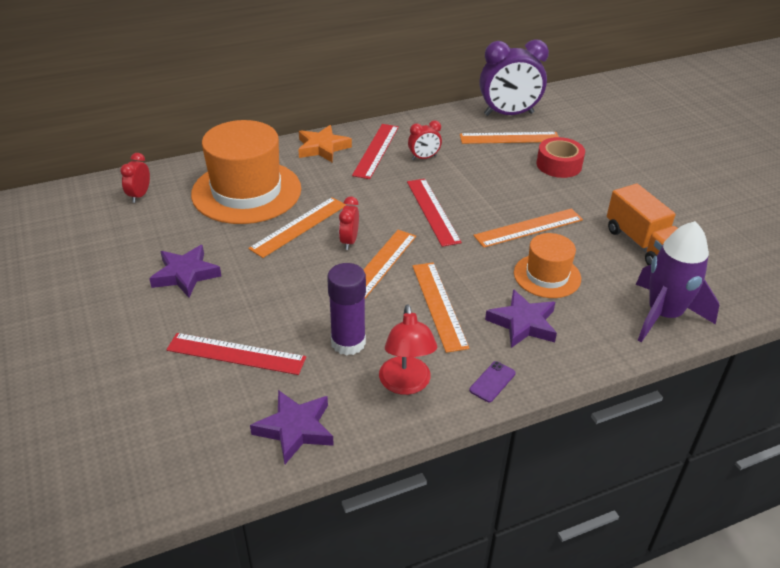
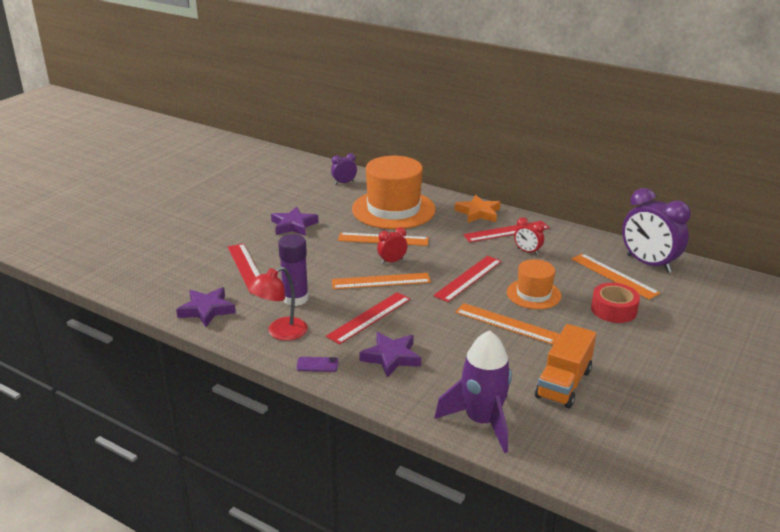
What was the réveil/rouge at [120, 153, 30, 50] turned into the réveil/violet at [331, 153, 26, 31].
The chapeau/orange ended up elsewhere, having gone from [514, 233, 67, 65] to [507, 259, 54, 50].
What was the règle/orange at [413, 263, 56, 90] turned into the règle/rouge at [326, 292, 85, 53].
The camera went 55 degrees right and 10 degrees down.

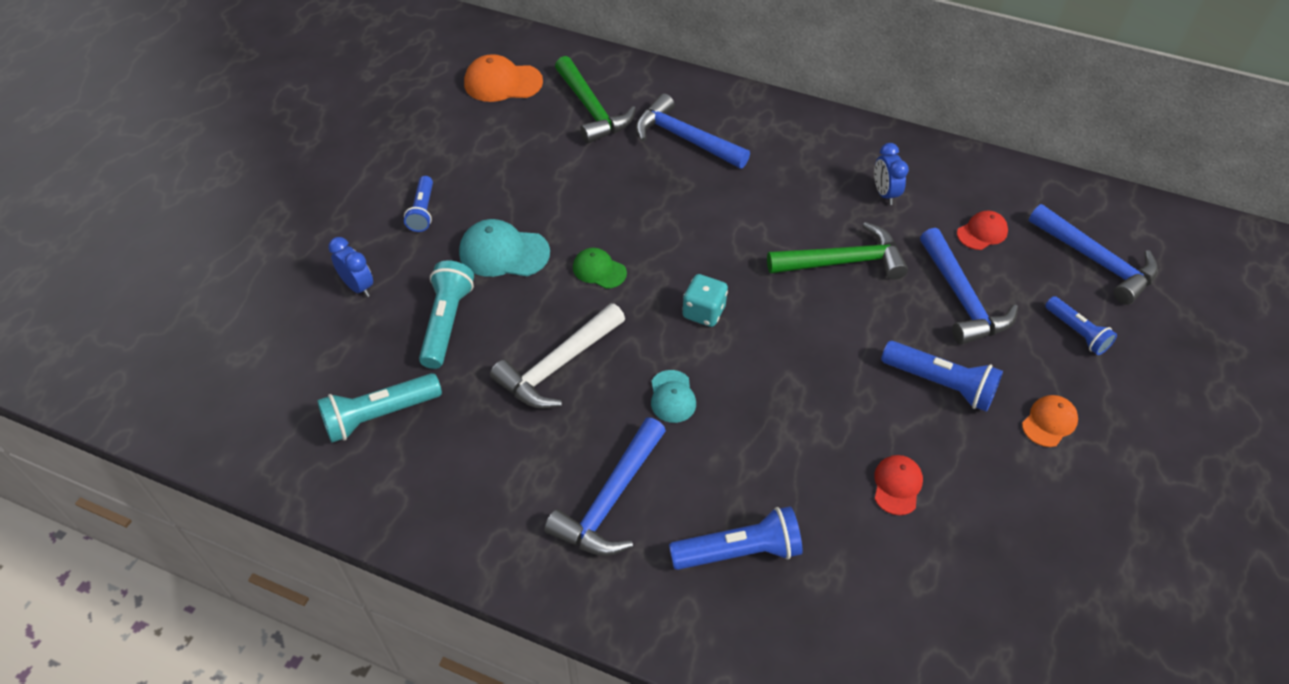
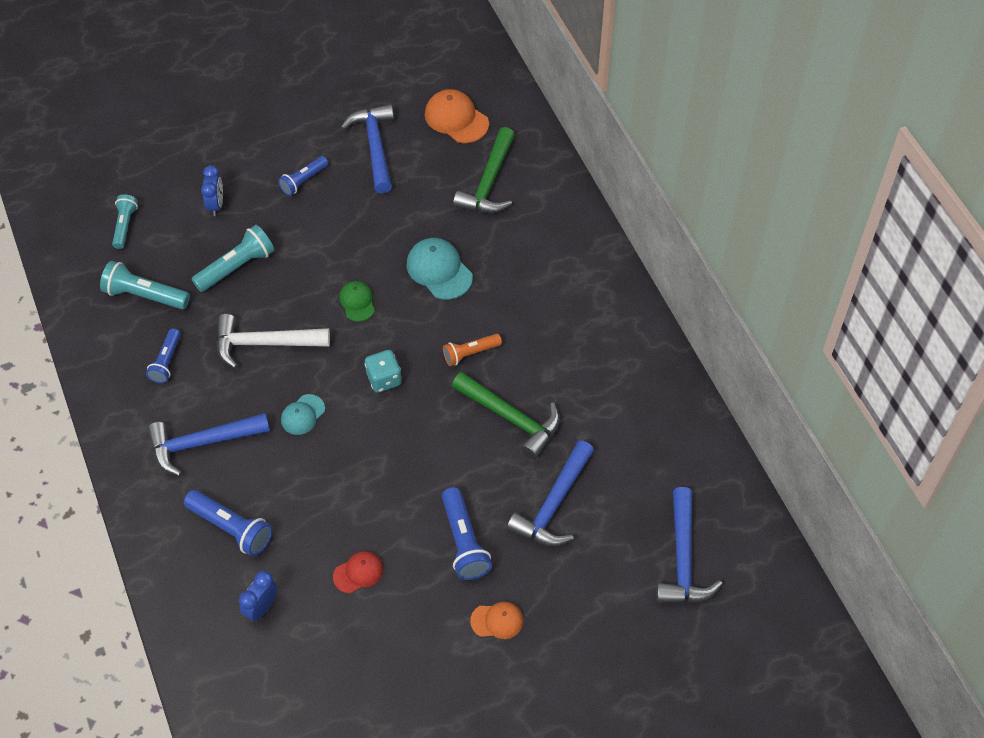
The marteau/bleu ended up elsewhere, having gone from [636, 94, 114, 75] to [341, 104, 53, 89].
The réveil/bleu ended up elsewhere, having gone from [874, 143, 35, 62] to [239, 571, 38, 51].
The second view lost the casquette/rouge at [957, 211, 51, 39].
The casquette/turquoise ended up elsewhere, having gone from [459, 219, 91, 58] to [407, 238, 66, 62].
The lampe de poche/bleu ended up elsewhere, having gone from [1045, 296, 72, 59] to [146, 329, 35, 54].
The second view gained the lampe de poche/turquoise at [112, 194, 26, 55].
The second view gained the lampe de poche/orange at [443, 334, 59, 32].
The camera went 45 degrees right and 5 degrees up.

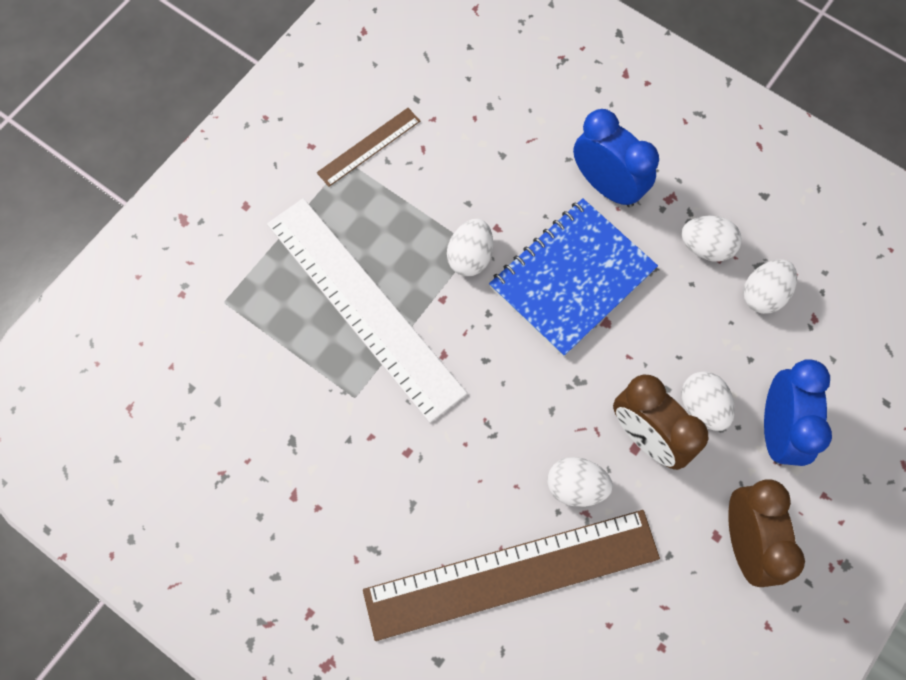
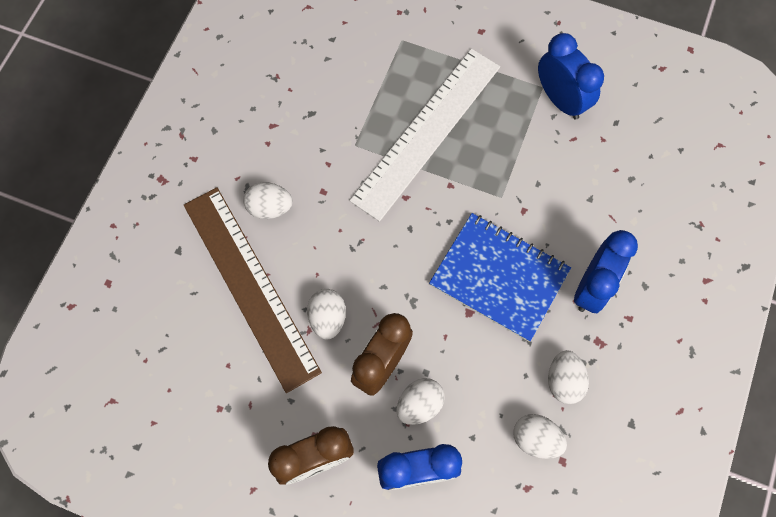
Where the règle/marron stood at [317, 108, 103, 79], the réveil/bleu came to stand at [538, 33, 66, 86].
The œuf/blanc ended up elsewhere, having gone from [447, 219, 46, 57] to [243, 182, 50, 37].
The camera went 75 degrees right and 0 degrees up.

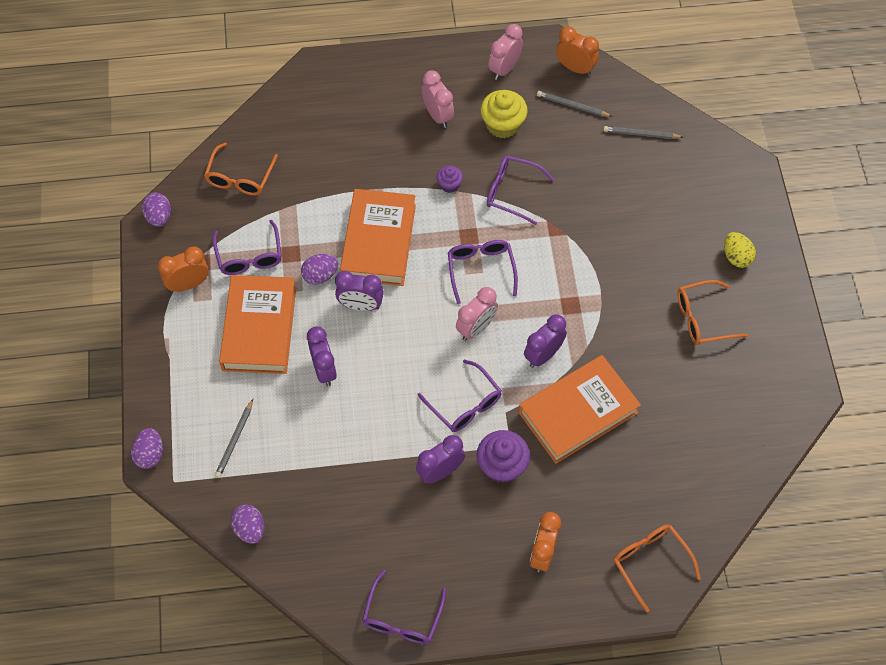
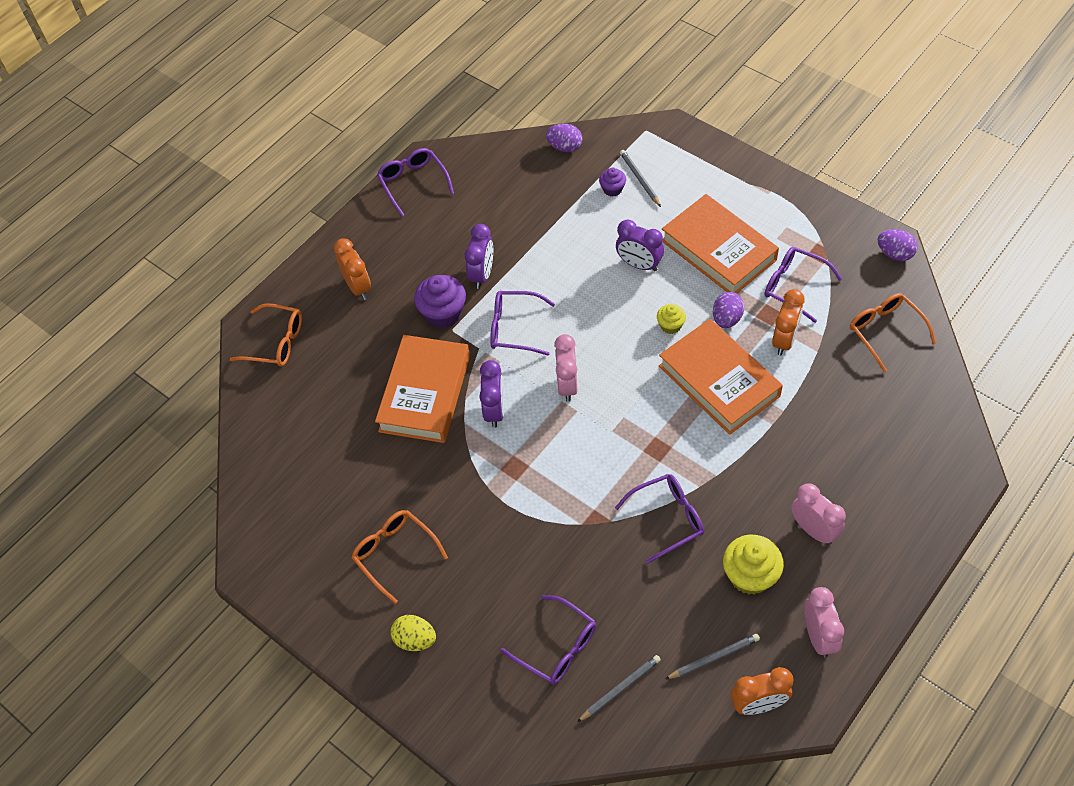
The réveil/rose at [422, 70, 32, 58] ended up facing another way, 150 degrees counterclockwise from before.
The muffin/violet ended up elsewhere, having gone from [436, 166, 27, 27] to [599, 168, 27, 29].
The lunettes/violet ended up elsewhere, having gone from [448, 240, 70, 64] to [501, 595, 95, 89].
The réveil/orange ended up elsewhere, having gone from [158, 247, 51, 45] to [772, 289, 33, 66].
Where the réveil/violet stood at [335, 271, 49, 40], the muffin/jaune came to stand at [657, 304, 29, 30].
The lunettes/orange at [678, 280, 70, 65] ended up facing another way, 75 degrees counterclockwise from before.
The second view lost the œuf/violet at [131, 428, 32, 41].
The camera went 140 degrees right and 5 degrees down.

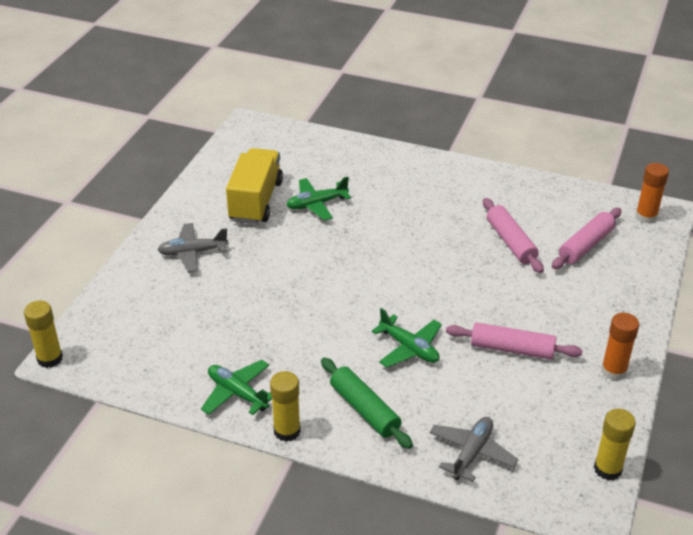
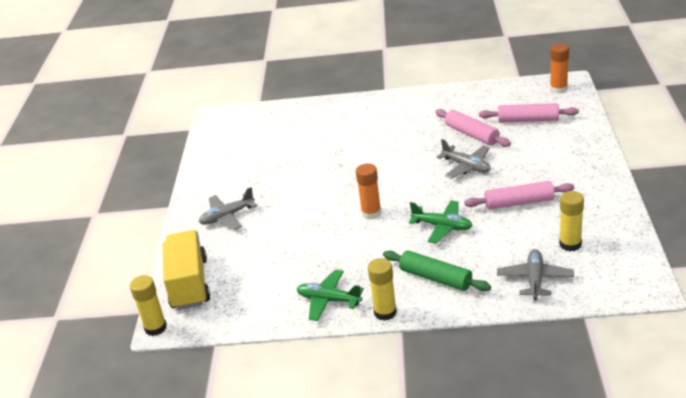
The camion/jaune ended up elsewhere, having gone from [226, 148, 57, 76] to [162, 230, 48, 80].
The second view lost the avion/vert at [286, 177, 65, 44].
The rouleau à pâtisserie/rose at [552, 208, 69, 61] ended up facing another way, 75 degrees clockwise from before.
The bâton de colle/orange ended up elsewhere, having gone from [601, 313, 38, 67] to [356, 163, 25, 57].
The bâton de colle/jaune ended up elsewhere, having gone from [594, 409, 42, 71] to [559, 191, 25, 60].
The second view gained the avion/gris at [437, 139, 54, 40].
The camera went 15 degrees left and 5 degrees down.

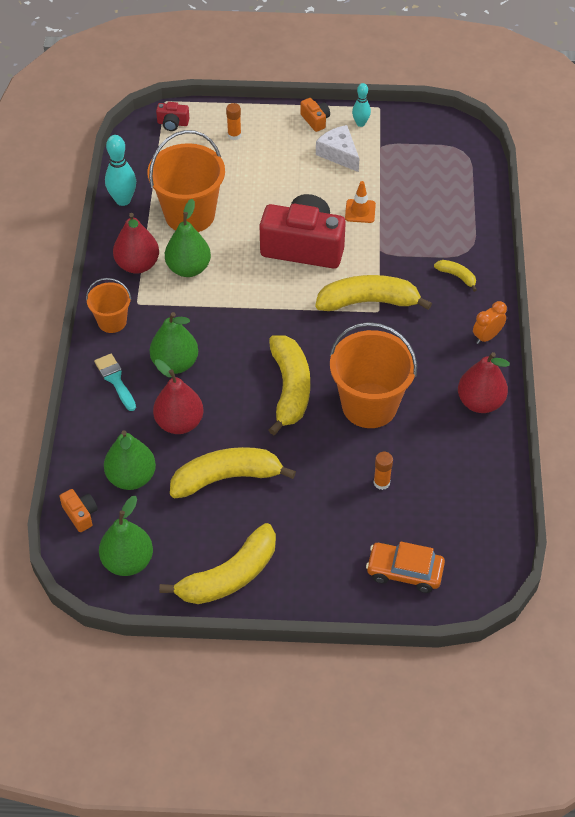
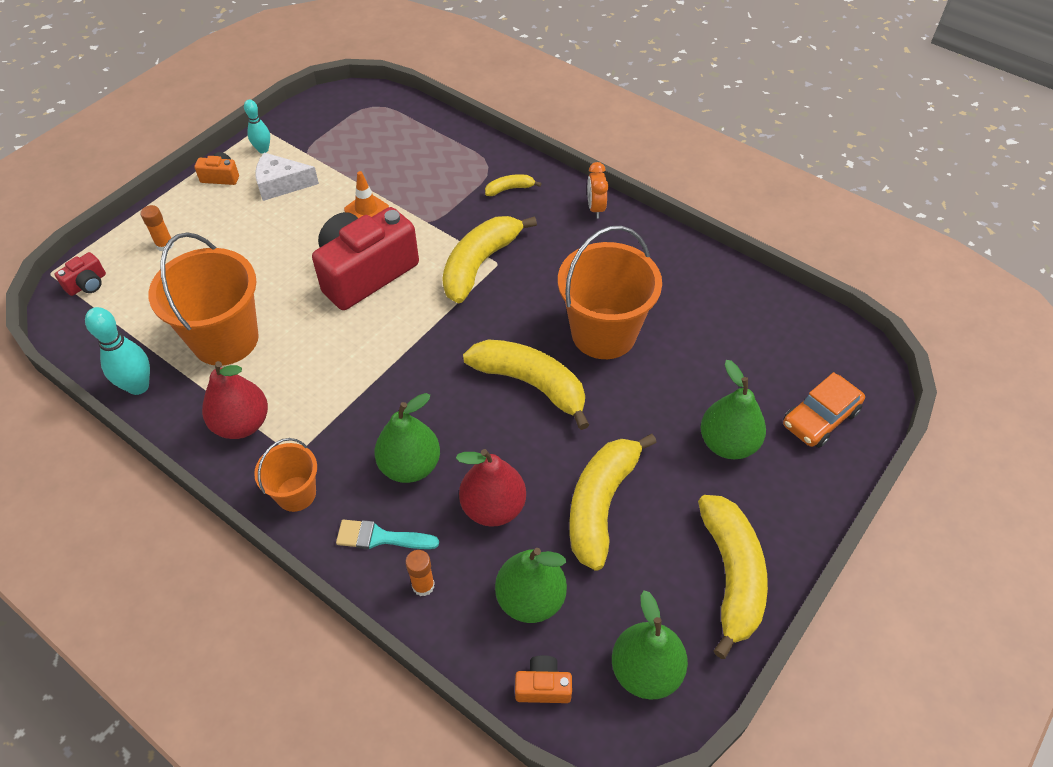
The poire/vert ended up elsewhere, having gone from [165, 199, 46, 78] to [701, 360, 65, 99].
The second view lost the poire/rouge at [458, 352, 52, 61].
The bâton de colle/orange ended up elsewhere, having gone from [374, 452, 19, 38] to [406, 550, 29, 46].
The camera went 55 degrees left and 0 degrees up.

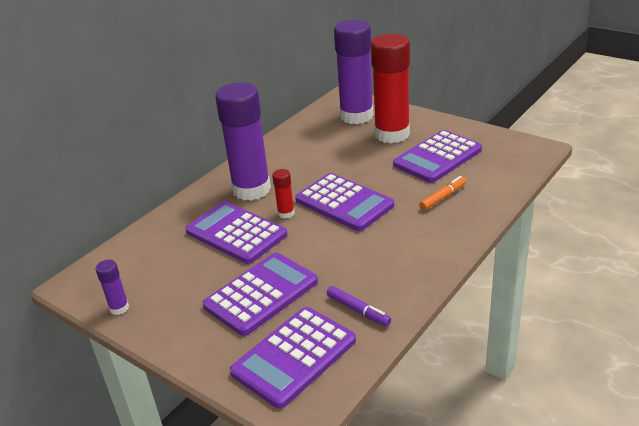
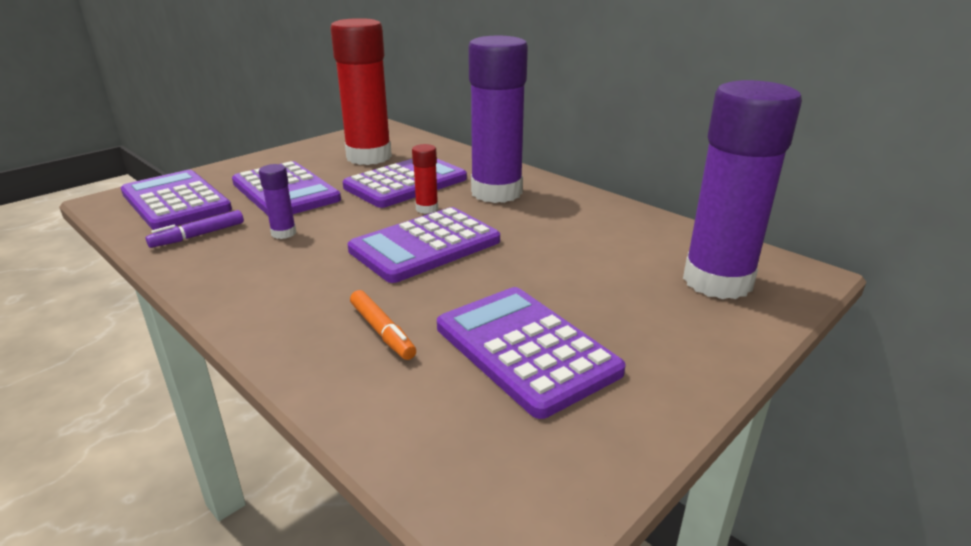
The bâton de colle/rouge ended up elsewhere, having gone from [371, 34, 39, 109] to [330, 18, 62, 147].
The bâton de colle/violet ended up elsewhere, having gone from [95, 260, 34, 55] to [259, 164, 37, 75].
The camera went 95 degrees right and 5 degrees down.

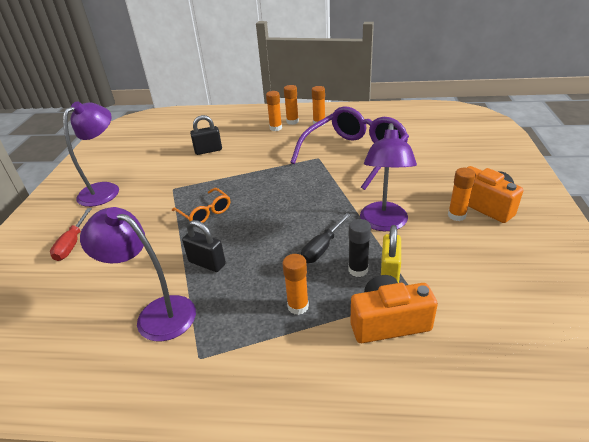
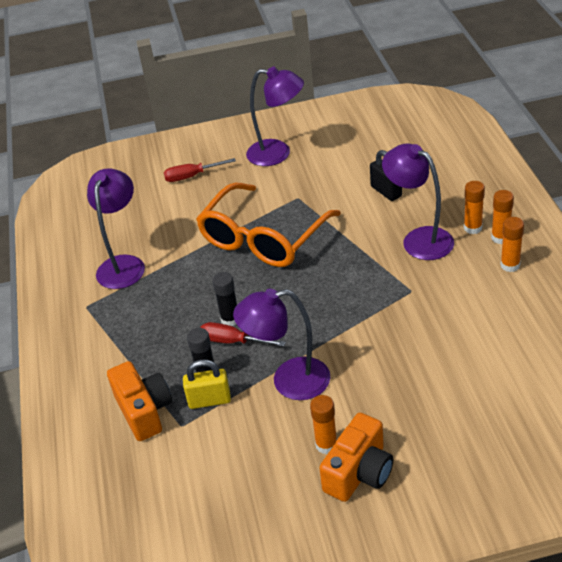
The second view lost the lunettes/violet at [290, 106, 119, 84].
The size of the lunettes/orange at [172, 188, 58, 35] changed by a factor of 2.16.
What was the tournevis/noir at [301, 213, 50, 50] turned into the tournevis/rouge at [200, 322, 86, 24].
The second view lost the cadenas/noir at [182, 220, 44, 52].
The second view lost the bâton de colle/orange at [283, 254, 26, 61].
The second view gained the lampe/violet at [382, 143, 72, 117].
The second view gained the bâton de colle/noir at [212, 272, 25, 54].
The camera went 75 degrees right and 5 degrees up.

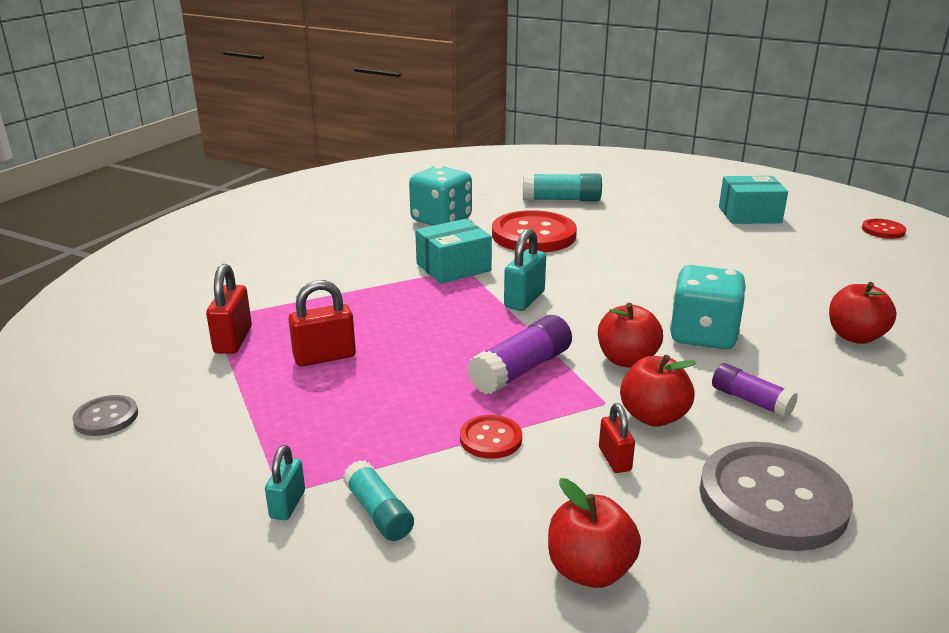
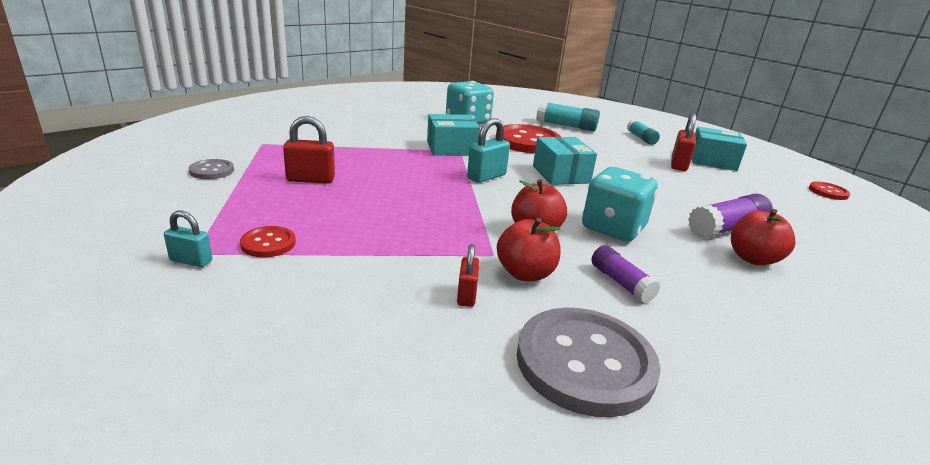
The cadenas/rouge ended up elsewhere, having gone from [206, 264, 46, 90] to [671, 113, 25, 58].
The bâton de colle/violet ended up elsewhere, having gone from [468, 315, 104, 79] to [688, 194, 85, 44].
The bouton/gris ended up elsewhere, having gone from [72, 395, 66, 41] to [189, 159, 45, 20].
The bouton/rouge ended up elsewhere, having gone from [460, 415, 62, 44] to [240, 226, 56, 31].
The cadenas/turquoise at [265, 445, 40, 75] ended up facing another way, 75 degrees clockwise from before.
The bâton de colle/turquoise ended up elsewhere, having gone from [343, 460, 71, 81] to [627, 119, 33, 26].
The second view lost the pomme/rouge at [548, 478, 93, 110].
The second view gained the boîte/turquoise at [533, 137, 64, 48].
The camera went 15 degrees right and 0 degrees up.

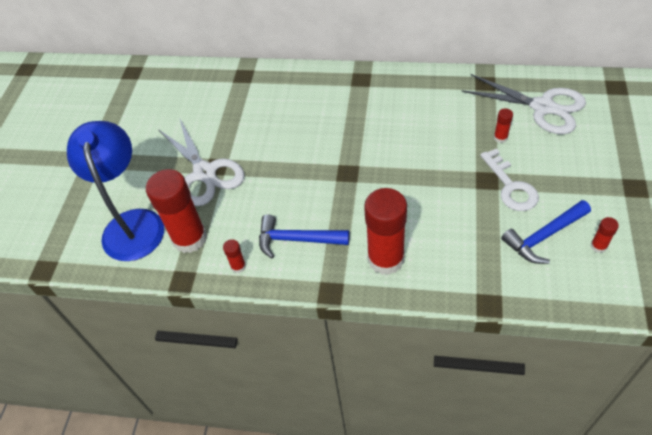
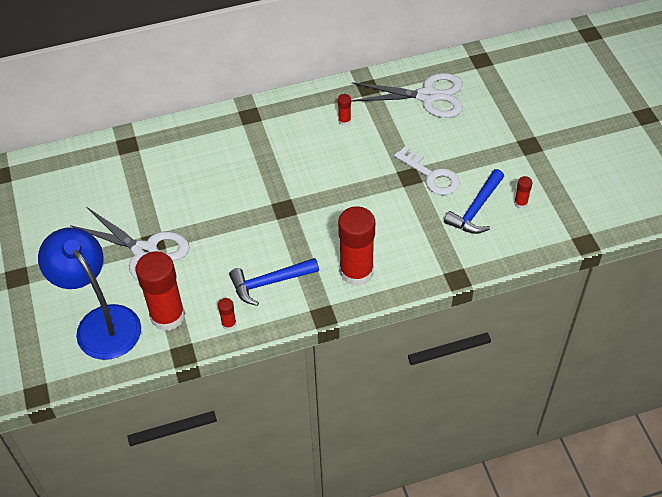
The bâton de colle/rouge ended up elsewhere, having gone from [494, 108, 19, 35] to [338, 94, 13, 32].
The camera went 30 degrees left and 0 degrees up.

